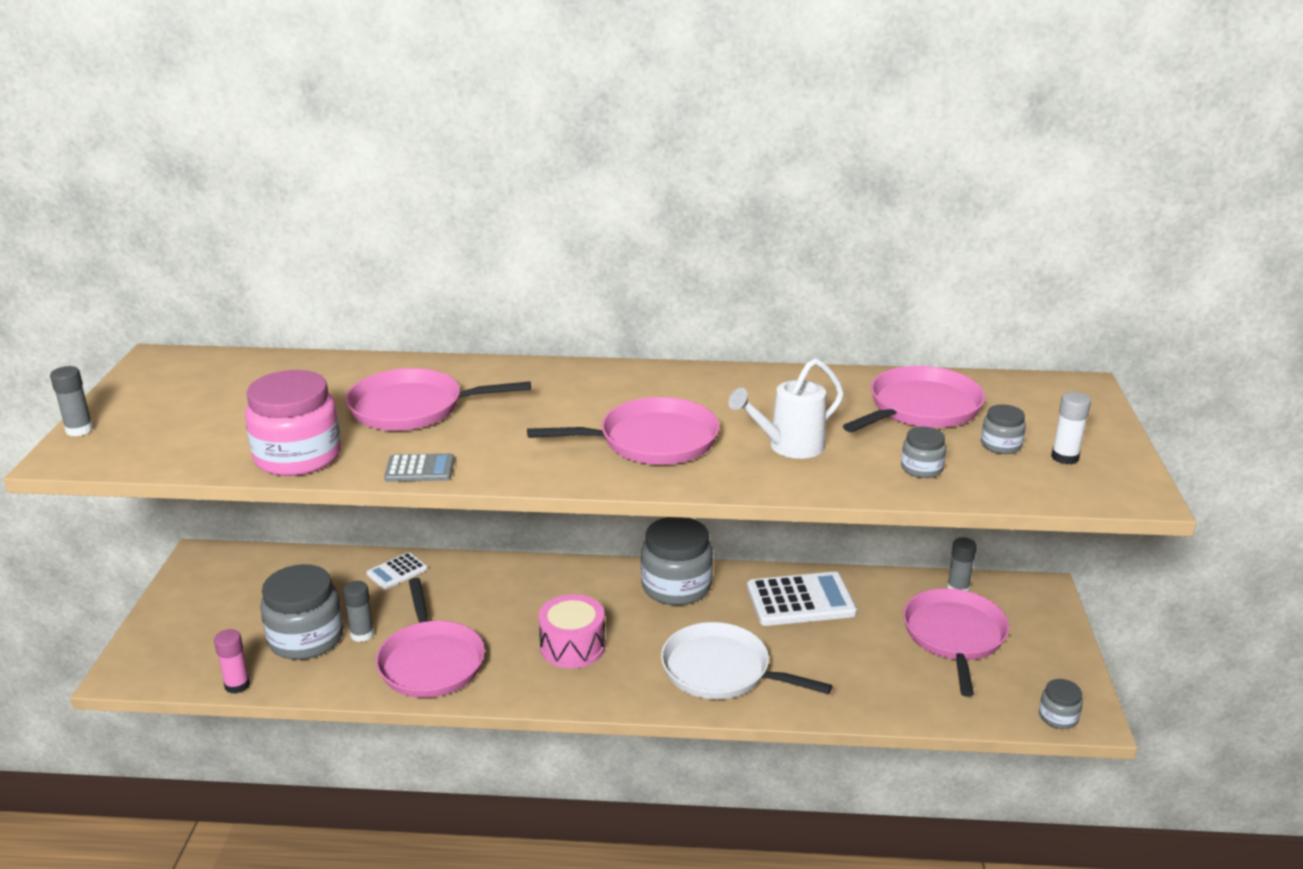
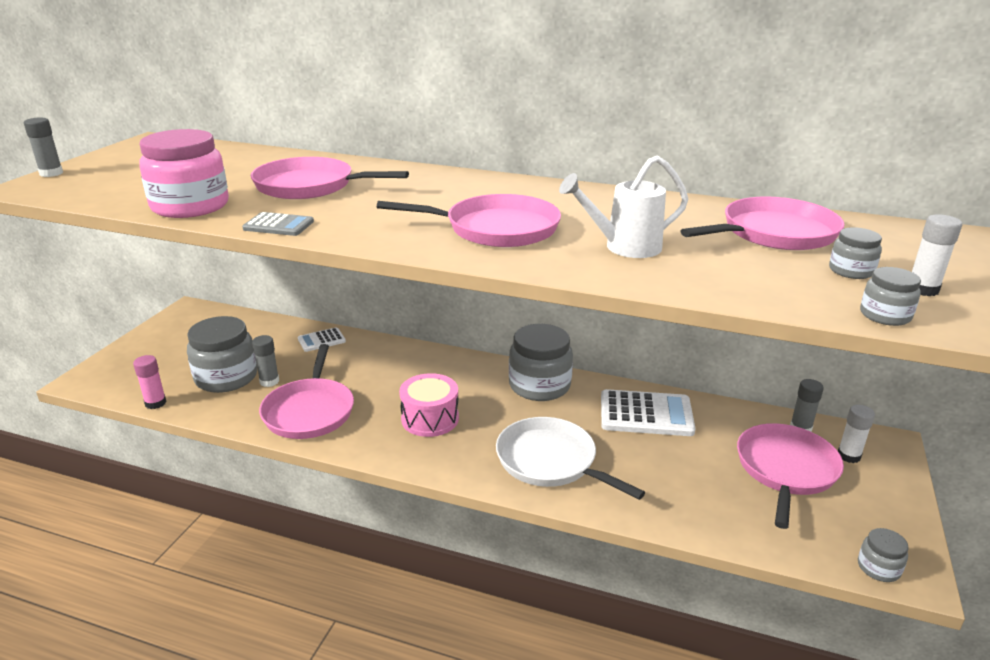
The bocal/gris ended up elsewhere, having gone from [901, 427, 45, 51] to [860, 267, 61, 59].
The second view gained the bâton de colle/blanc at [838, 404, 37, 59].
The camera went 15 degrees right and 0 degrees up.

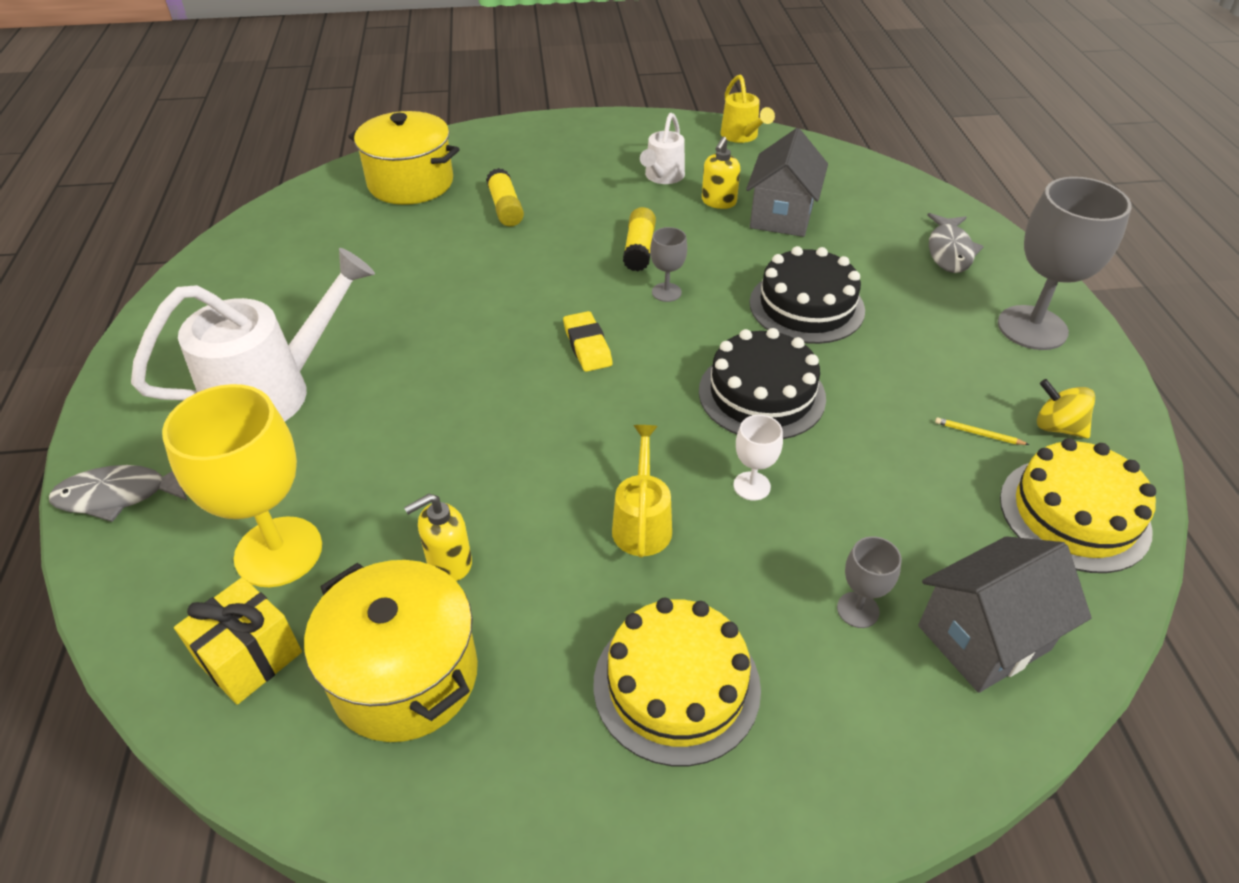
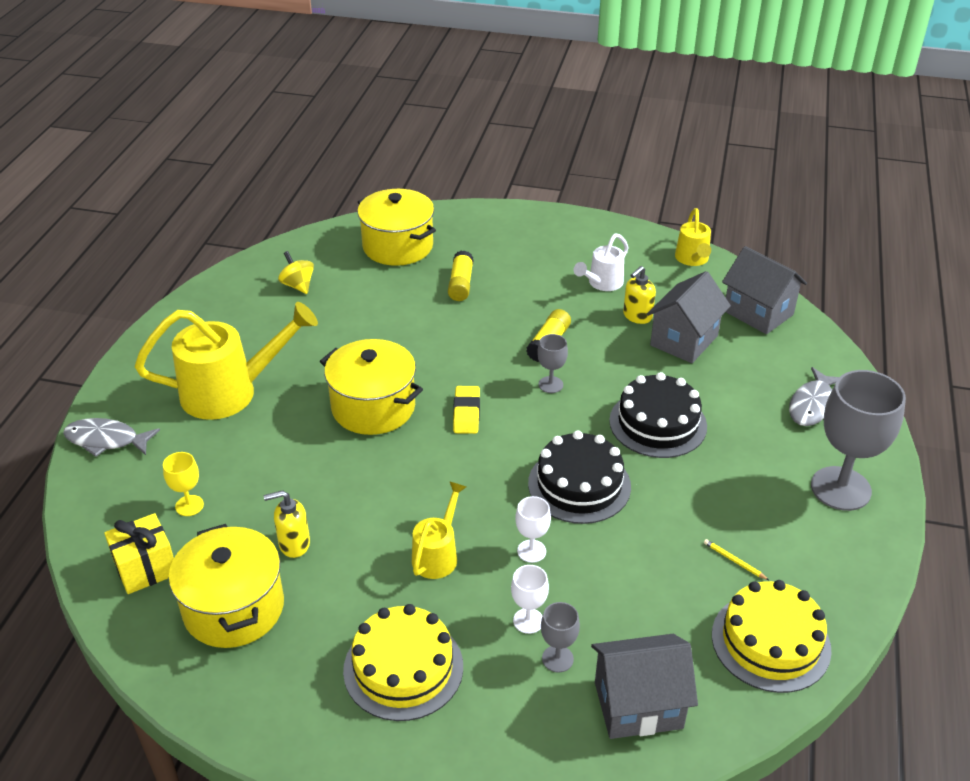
What was the arrosoir/blanc at [131, 248, 244, 174] turned into the arrosoir/jaune at [135, 302, 183, 118].
The toupie/jaune ended up elsewhere, having gone from [1037, 379, 58, 60] to [278, 251, 36, 43].
The size of the verre à pied/jaune at [162, 384, 160, 203] changed by a factor of 0.47.
The second view gained the maison/gris at [722, 246, 85, 88].
The second view gained the marmite/jaune at [320, 339, 103, 96].
The second view gained the verre à pied/blanc at [511, 565, 38, 69].
The camera went 20 degrees right and 5 degrees down.

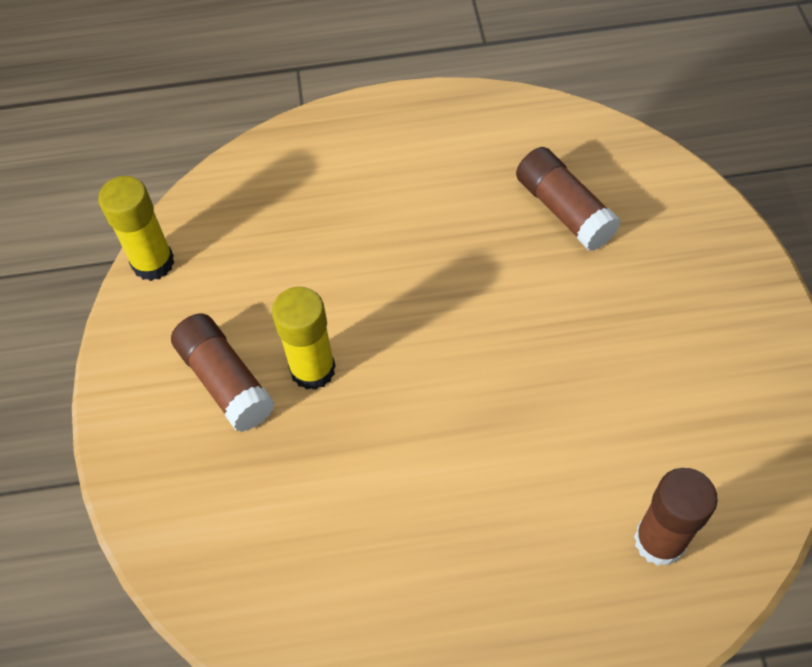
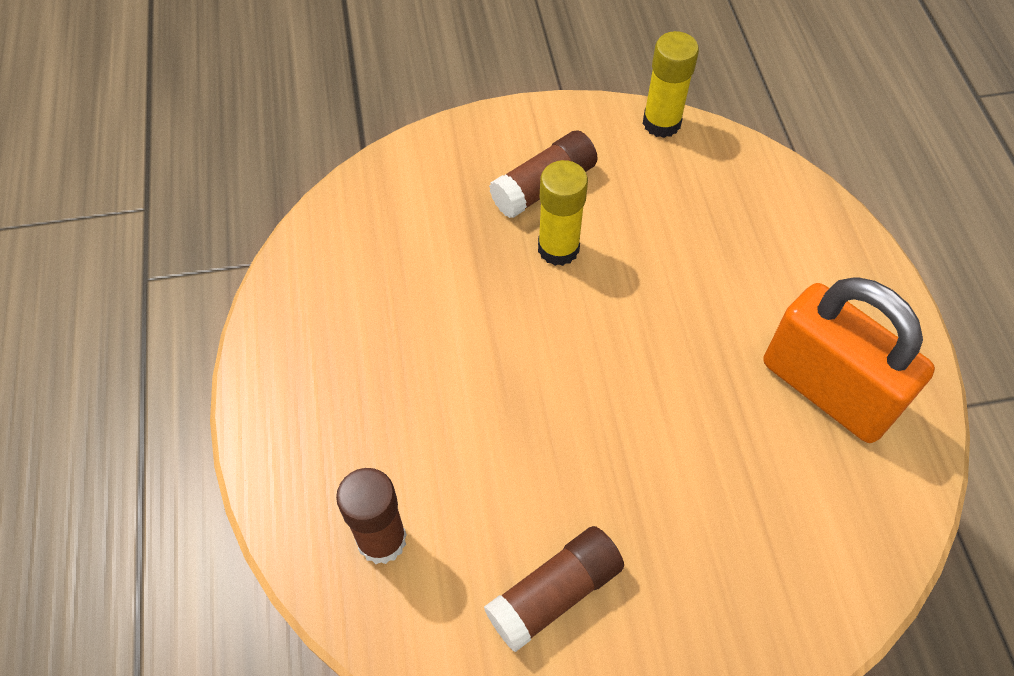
The bâton de colle/marron ended up elsewhere, having gone from [516, 147, 105, 104] to [484, 526, 140, 126].
The second view gained the cadenas/orange at [764, 277, 171, 166].
The camera went 85 degrees right and 0 degrees up.

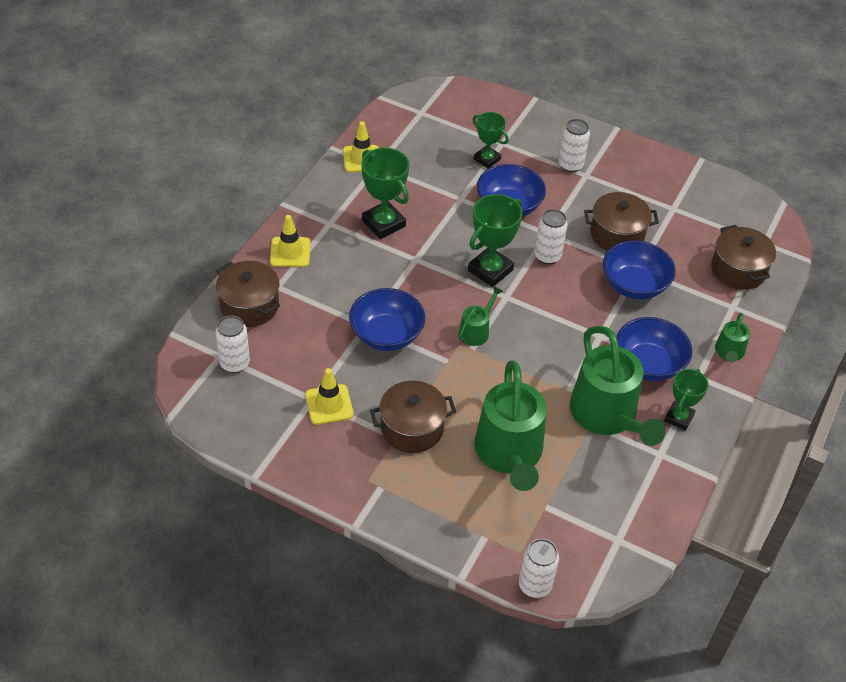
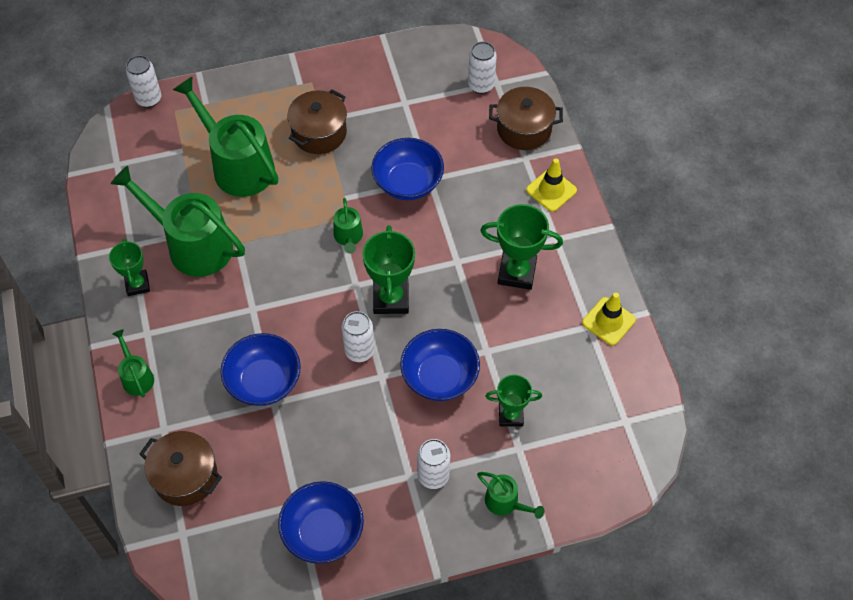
The second view lost the marmite/marron at [584, 192, 75, 59].
The bol/bleu ended up elsewhere, having gone from [616, 317, 76, 64] to [278, 481, 86, 83].
The second view lost the cône de chantier/jaune at [305, 368, 49, 57].
The second view gained the arrosoir/vert at [477, 472, 67, 47].
The camera went 140 degrees right and 10 degrees up.

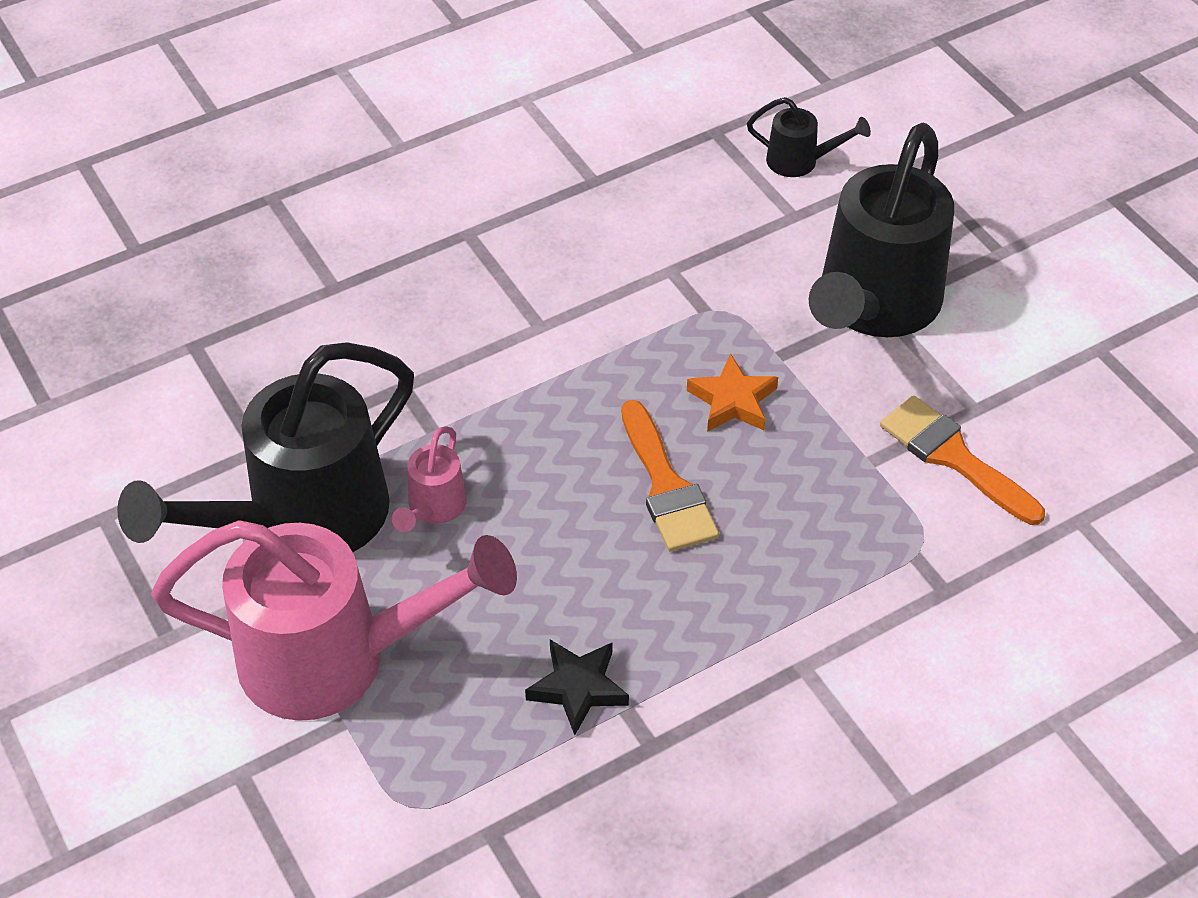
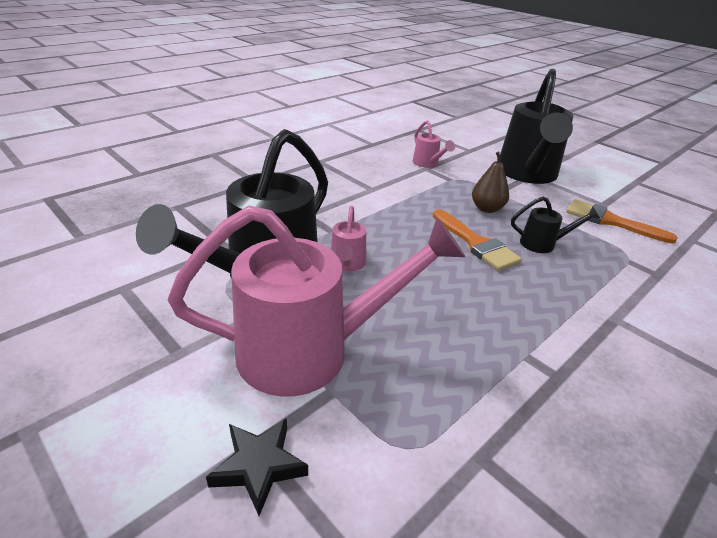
The arrosoir/noir ended up elsewhere, having gone from [747, 97, 124, 80] to [511, 197, 89, 56].
Where the étoile/orange stood at [687, 353, 91, 79], the poire/marron came to stand at [472, 152, 37, 61].
The étoile/noir ended up elsewhere, having gone from [525, 640, 104, 95] to [206, 418, 102, 98].
The second view gained the arrosoir/rose at [413, 120, 42, 48].
The camera went 15 degrees left and 15 degrees down.

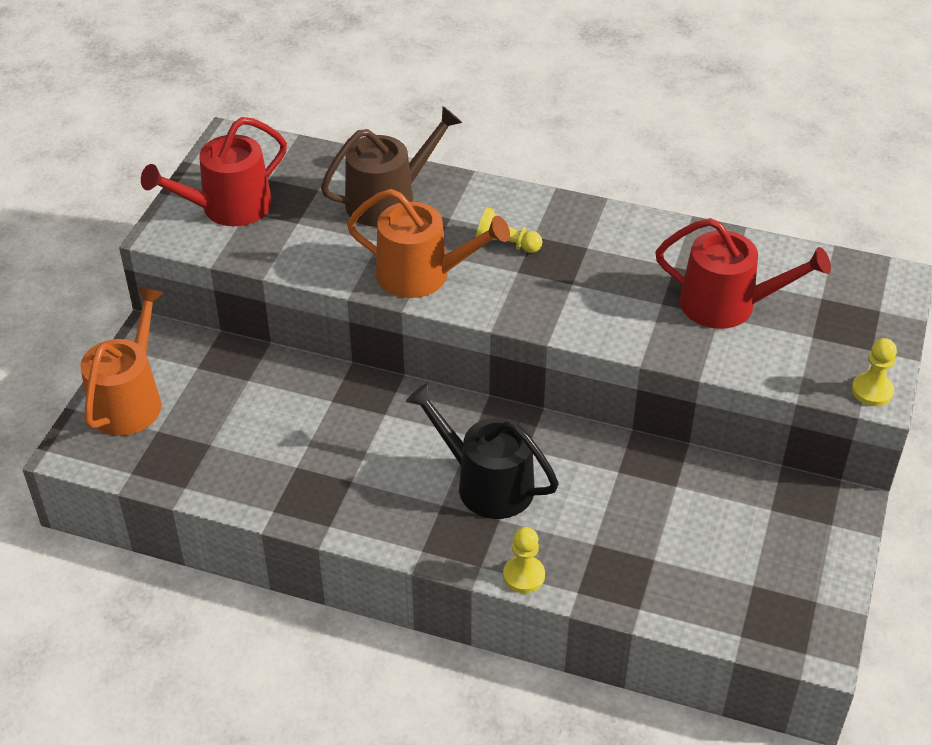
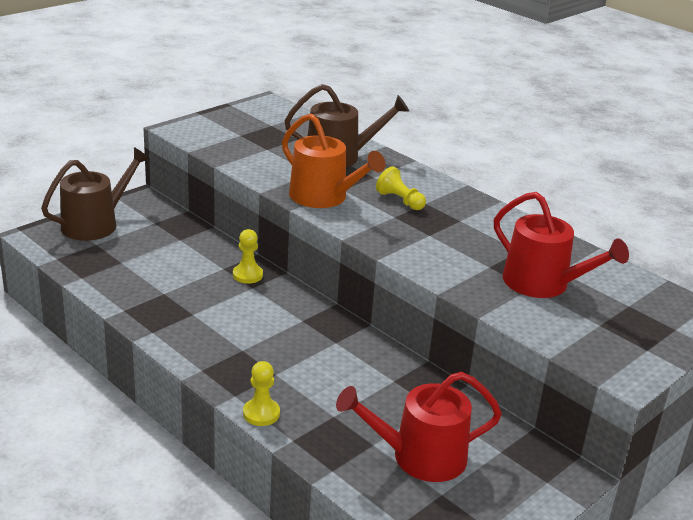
The arrosoir/rouge ended up elsewhere, having gone from [141, 117, 146, 109] to [336, 372, 166, 110].
What was the arrosoir/orange at [80, 287, 83, 149] turned into the arrosoir/marron at [41, 147, 109, 94].
The pion/jaune ended up elsewhere, having gone from [852, 338, 45, 68] to [233, 229, 30, 55].
The second view lost the arrosoir/noir at [406, 383, 153, 136].
The camera went 25 degrees right and 15 degrees down.

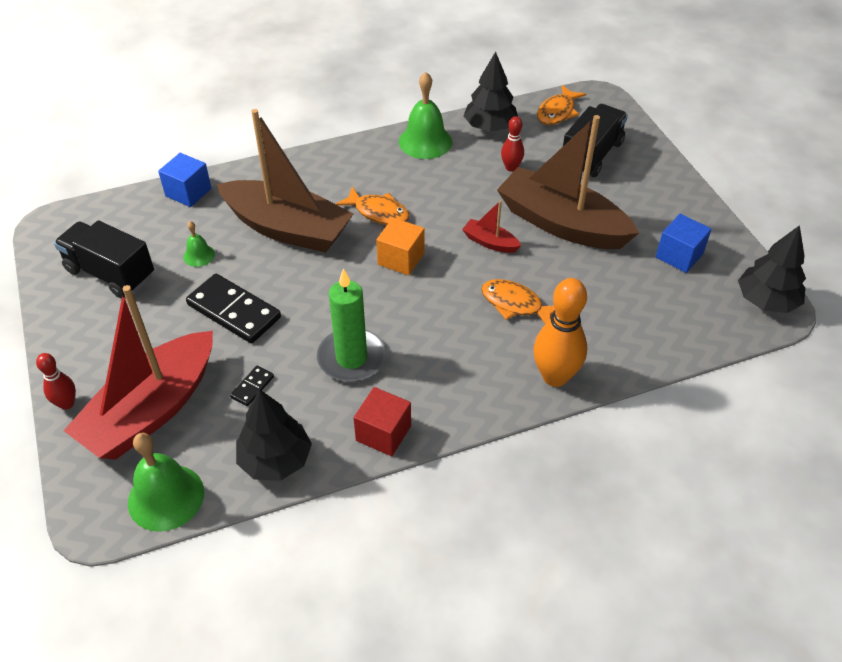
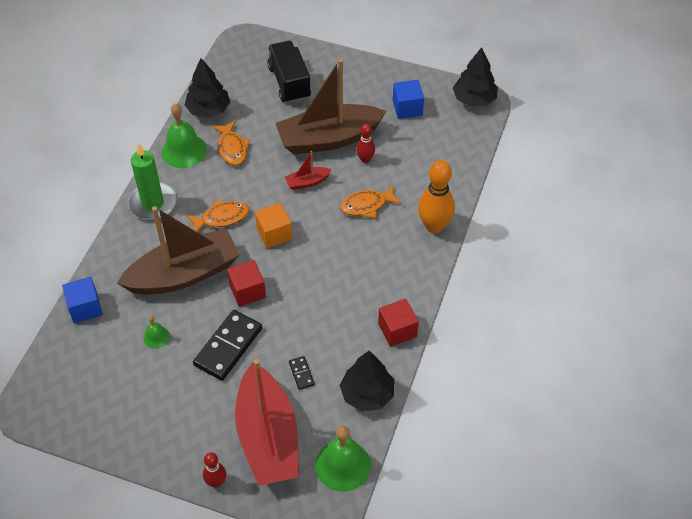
The poisson/orange ended up elsewhere, having gone from [537, 85, 49, 40] to [212, 120, 38, 46].
The quille/rouge ended up elsewhere, having gone from [501, 116, 23, 56] to [356, 124, 19, 39].
The second view lost the camion/noir at [54, 220, 100, 78].
The bougie/vert ended up elsewhere, having gone from [317, 268, 69, 114] to [128, 143, 49, 77].
The domino/noir at [186, 274, 95, 69] ended up facing another way, 45 degrees counterclockwise from before.
The second view gained the cube/rouge at [227, 260, 39, 47].
The camera went 50 degrees left and 5 degrees up.

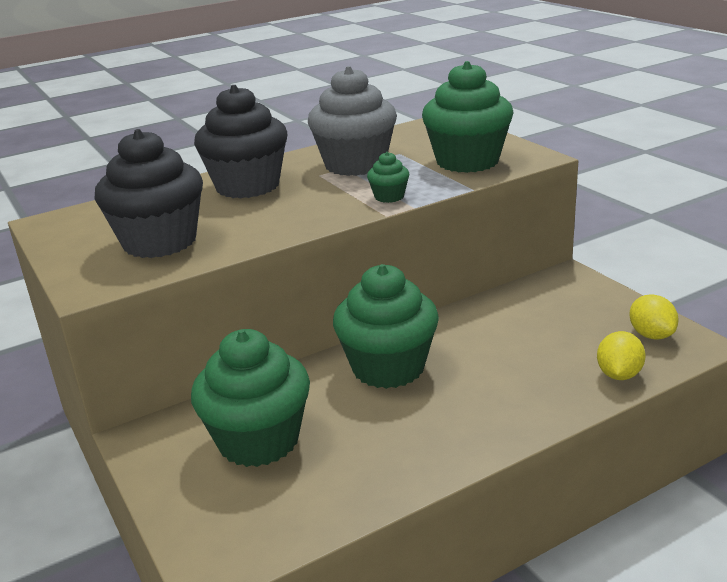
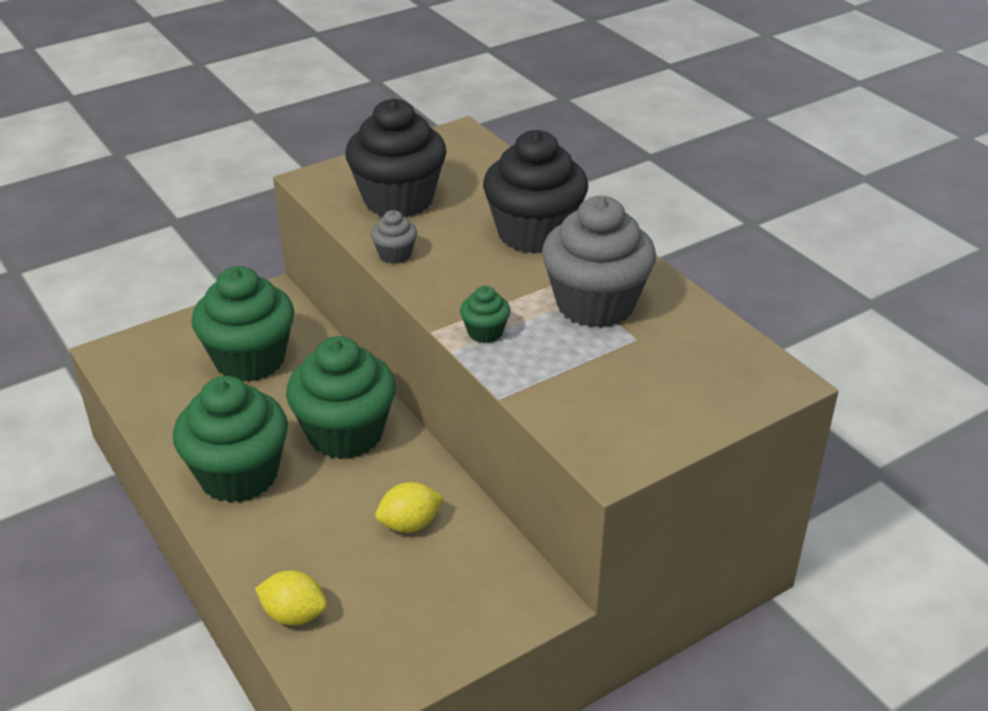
The muffin/vert ended up elsewhere, having gone from [422, 61, 92, 112] to [173, 376, 115, 127].
The citron/jaune ended up elsewhere, having gone from [629, 294, 50, 46] to [375, 482, 69, 51].
The second view gained the muffin/gris at [371, 210, 46, 54].
The camera went 85 degrees right and 10 degrees up.

